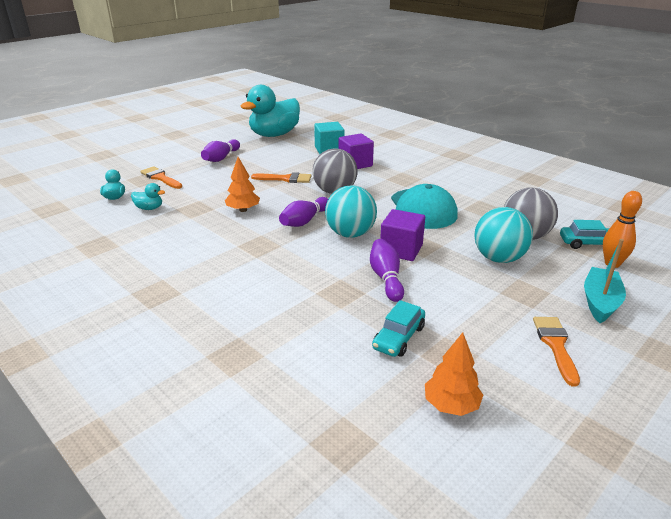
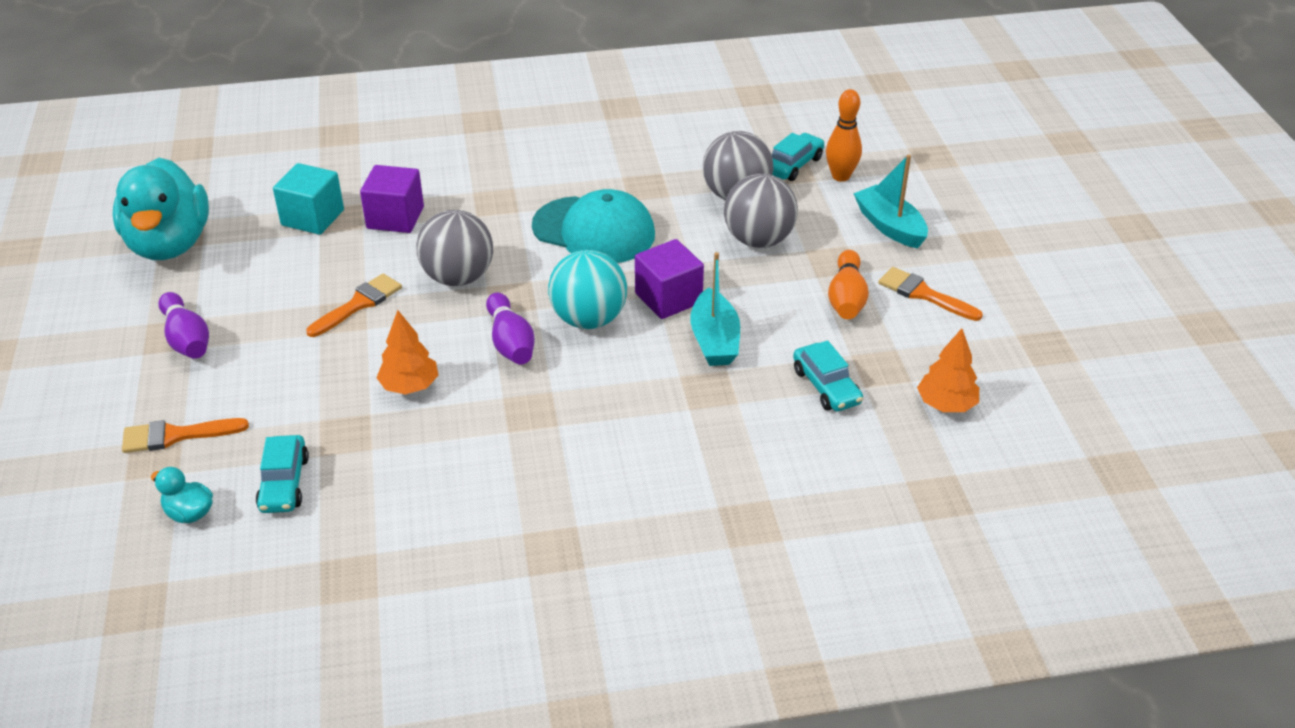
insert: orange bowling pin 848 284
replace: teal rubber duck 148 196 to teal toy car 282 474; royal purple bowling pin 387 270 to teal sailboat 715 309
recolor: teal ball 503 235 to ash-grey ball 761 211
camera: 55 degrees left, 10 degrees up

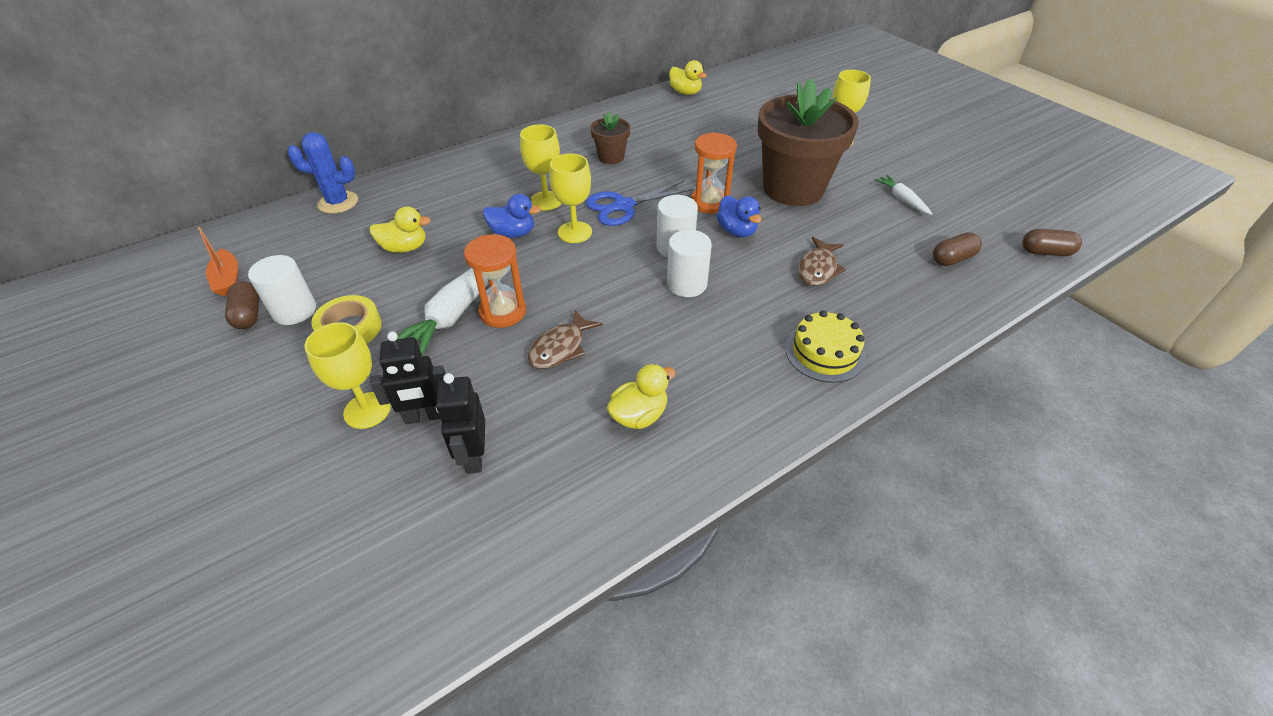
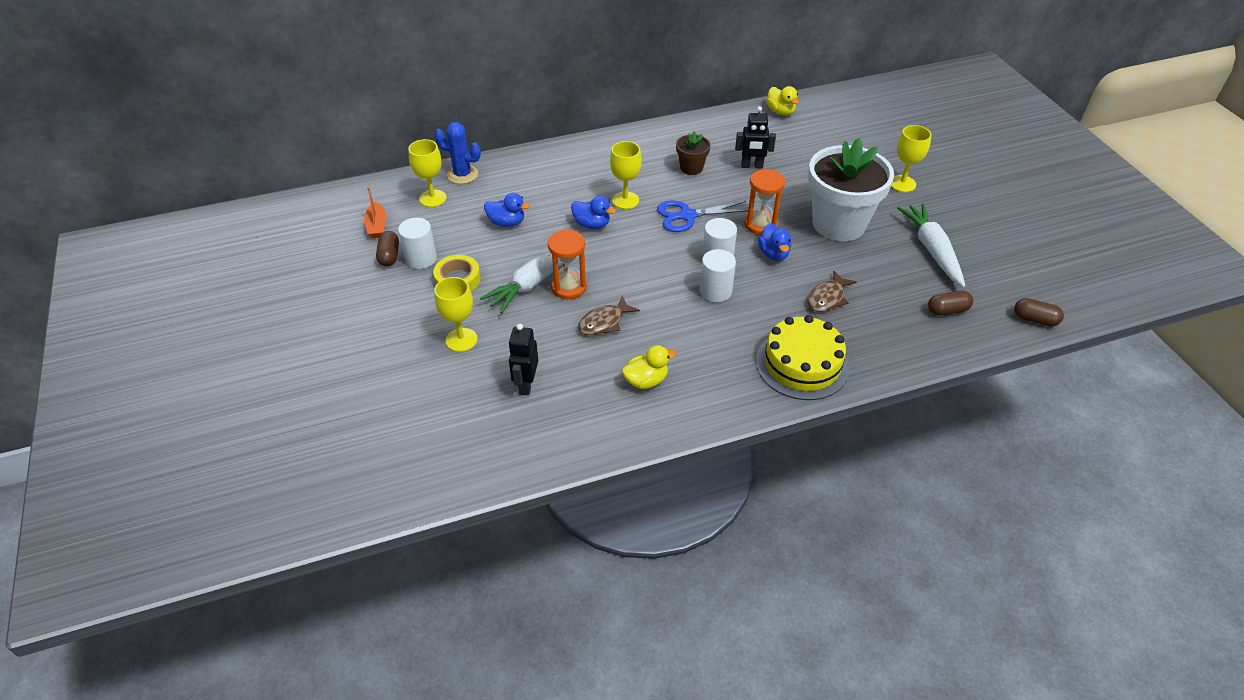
move: jet-black robot 408 378 to 755 137; bright yellow chalice 570 198 to 427 173
recolor: bright yellow rubber duck 400 229 to cobalt rubber duck 507 210; dark brown flower pot 808 142 to white flower pot 851 189
resize: bright yellow layer cake 825 346 = 802 357 x1.51; white toy carrot 903 195 = 931 245 x1.92
camera: 15 degrees right, 0 degrees up

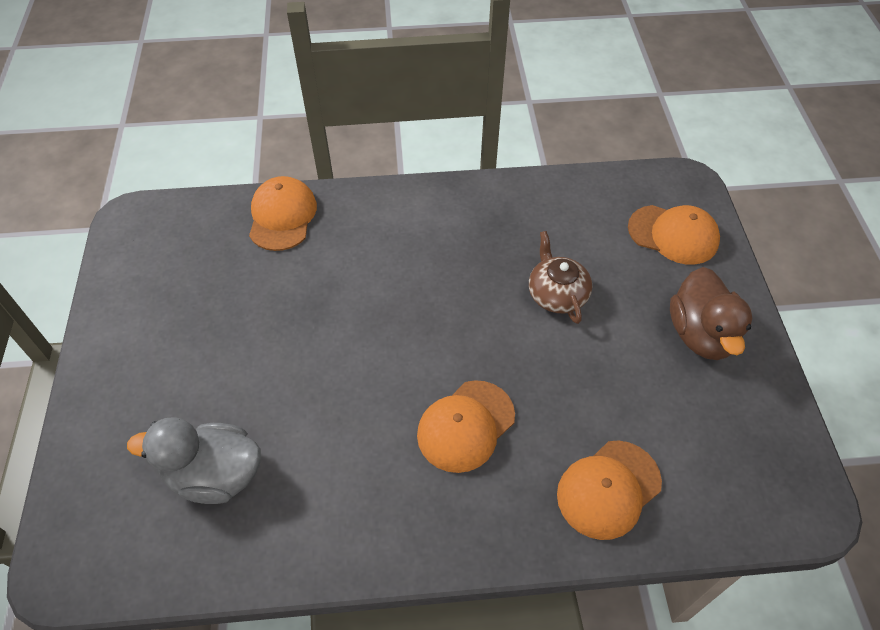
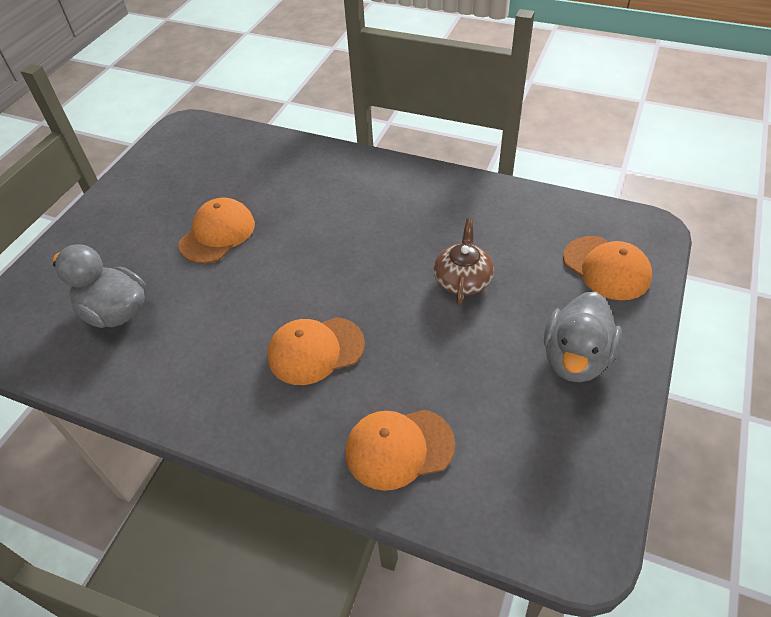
move: orange cap 283 213 to 217 230
recolor: dark brown rubber duck 711 313 to ash-grey rubber duck 583 337
camera: 30 degrees right, 5 degrees down

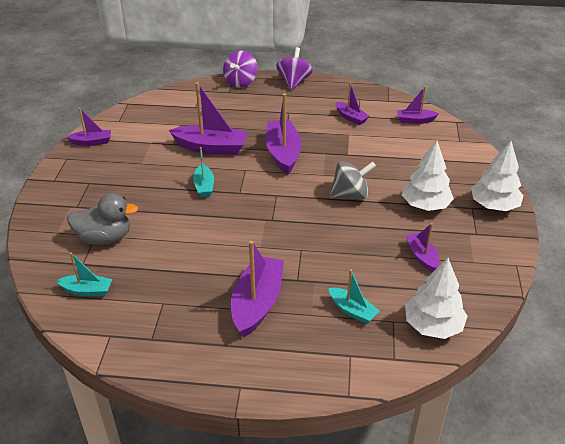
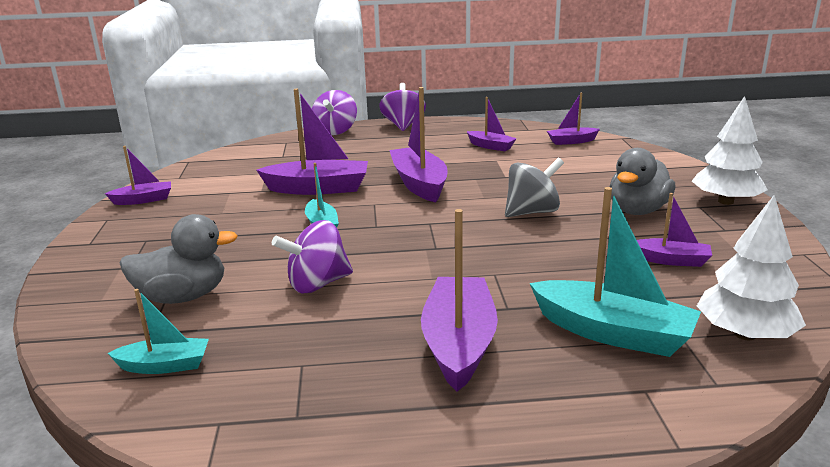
insert: royal purple toy top 312 256
replace: white fir tree 428 175 to ash-grey rubber duck 643 181
rotate: royal purple sailboat 423 247 = 674 230 135 degrees clockwise
resize: teal sailboat 354 297 = 615 272 x1.79
camera: 10 degrees left, 15 degrees down

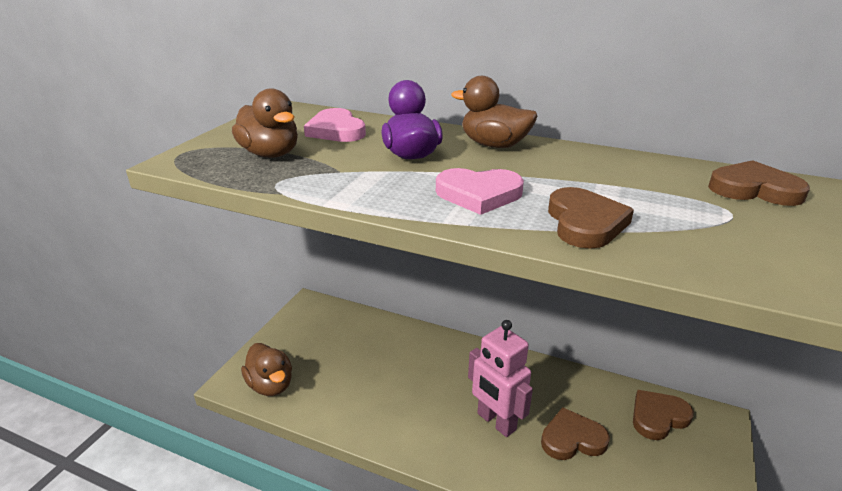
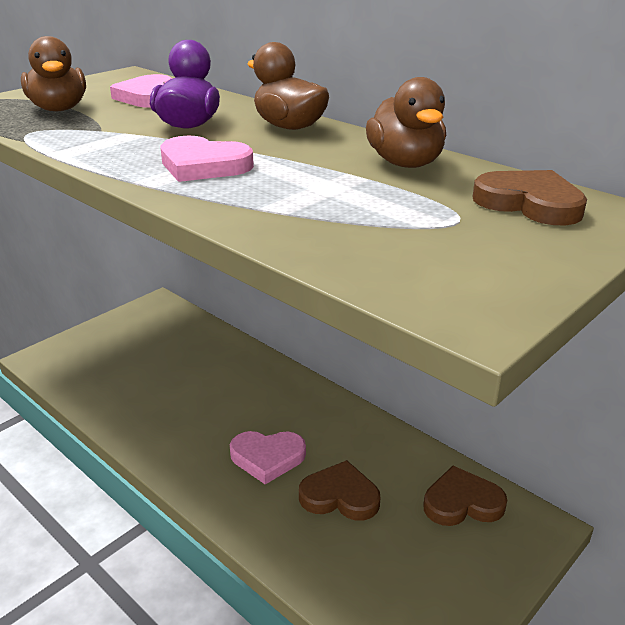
delete: dark brown heart 591 218
move: dark brown rubber duck 266 369 to 406 122
replace: rose-pink robot 500 378 to rose-pink heart 268 457
camera: 20 degrees right, 0 degrees up

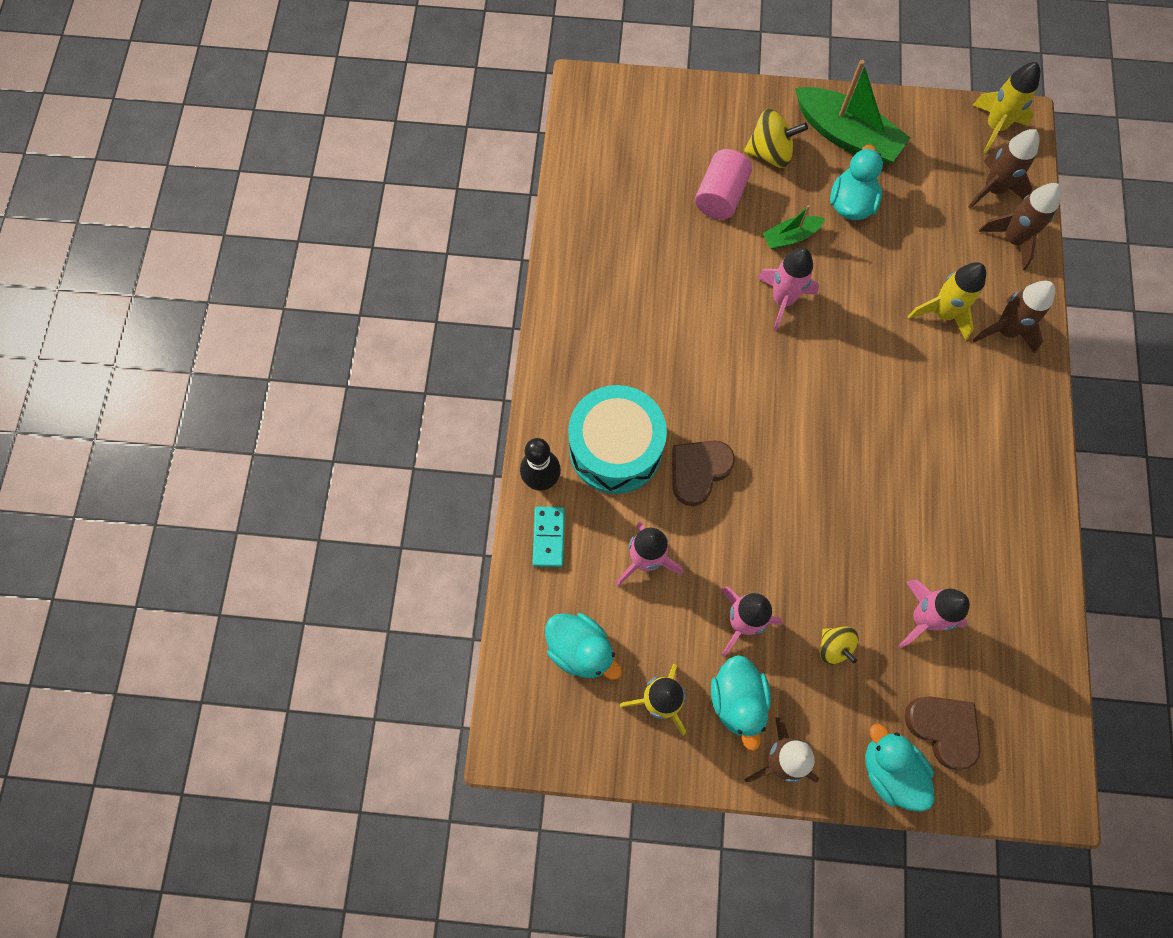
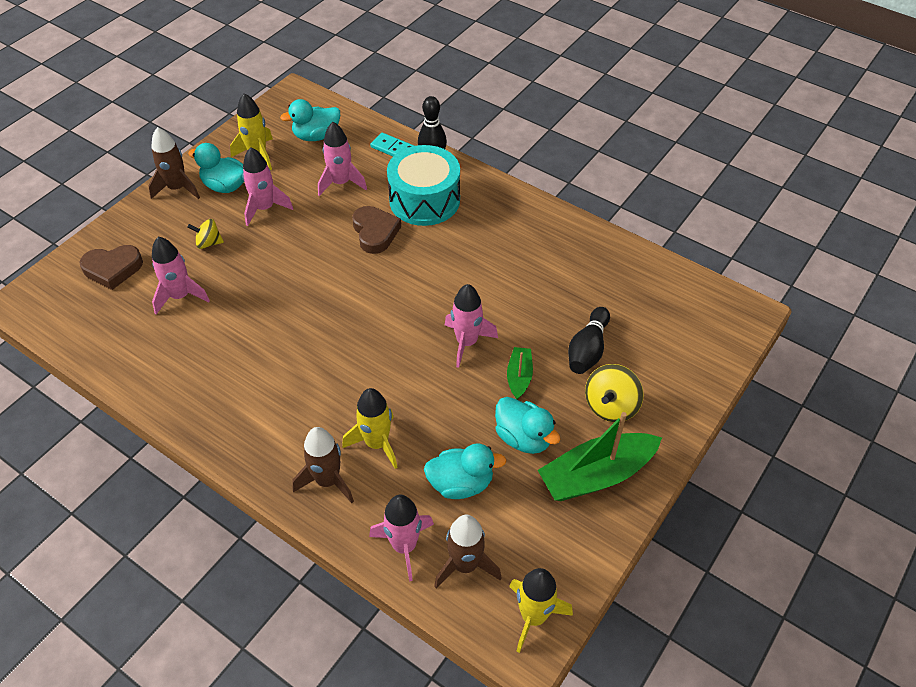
move: teal rubber duck 900 767 to 465 471
replace: rose-pink cylinder shape 723 184 to jet-black bowling pin 589 340
recolor: dark brown spaceship 1020 226 to rose-pink spaceship 401 538
camera: 120 degrees right, 20 degrees down

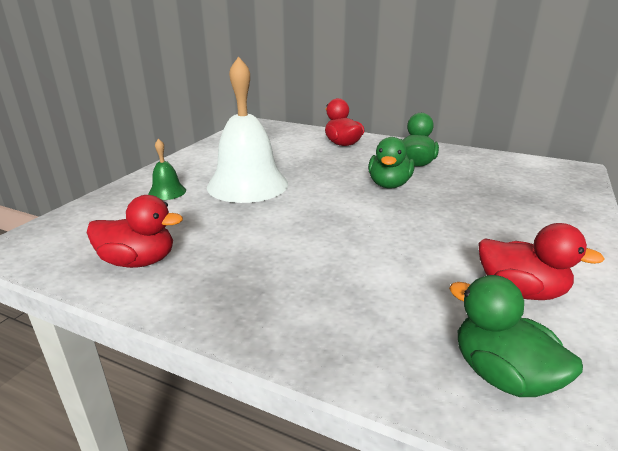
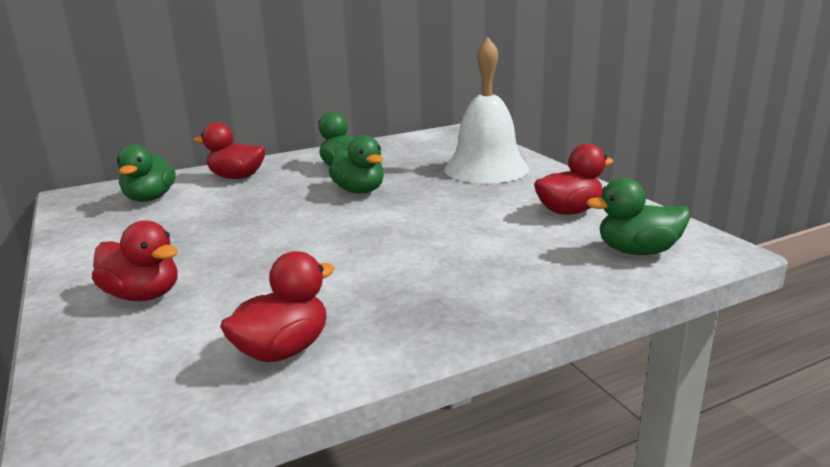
insert: leaf-green rubber duck 146 173
move: white bell 247 129 to 486 110
replace: leaf-green bell 167 169 to scarlet rubber duck 135 260
camera: 50 degrees left, 5 degrees down

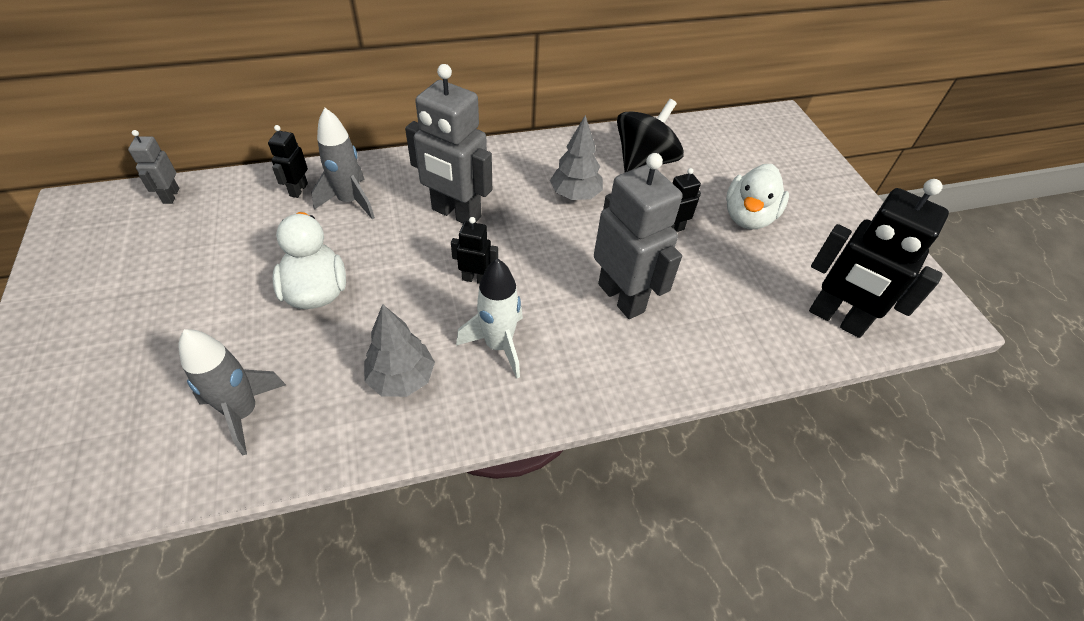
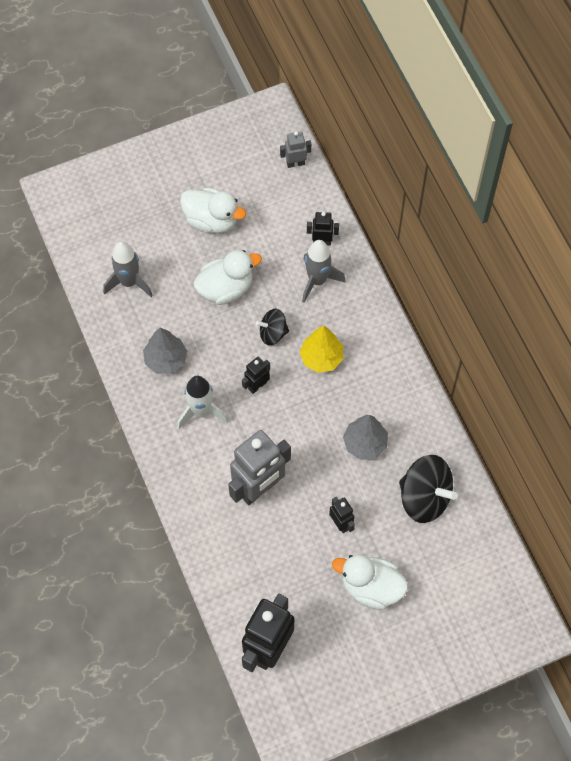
insert: white rubber duck 213 210; jet-black toy top 272 327
replace: ash-grey robot 448 143 to bright yellow fir tree 321 349
rotate: jet-black robot 474 250 = 256 375 135 degrees counterclockwise
camera: 85 degrees right, 15 degrees up

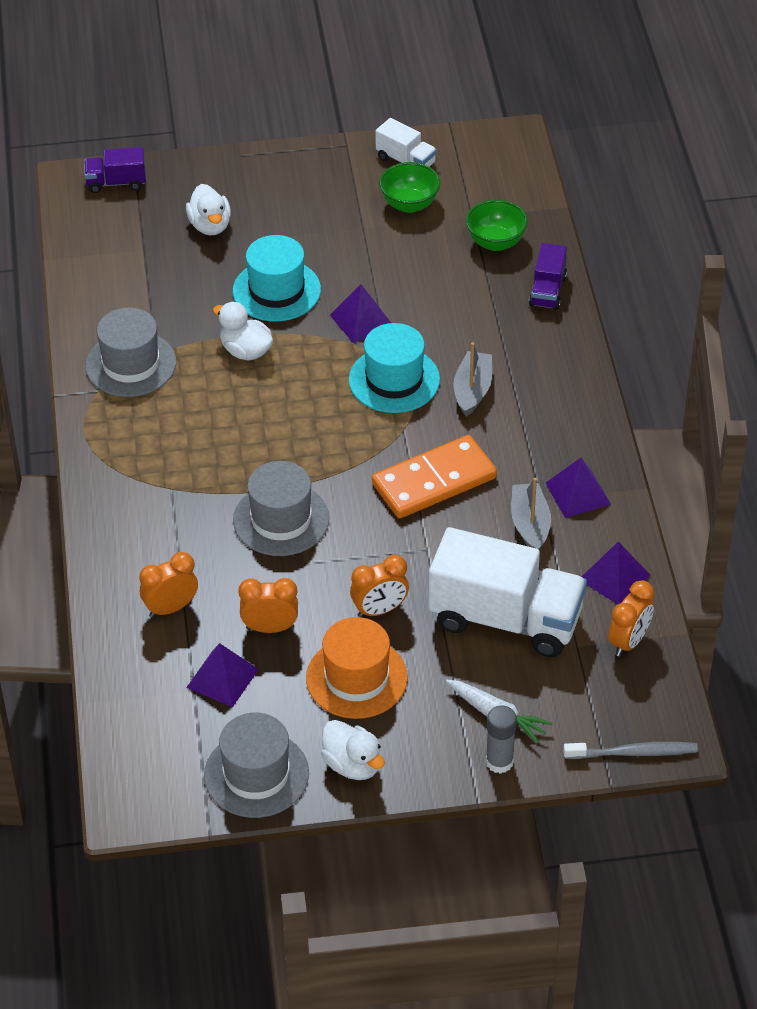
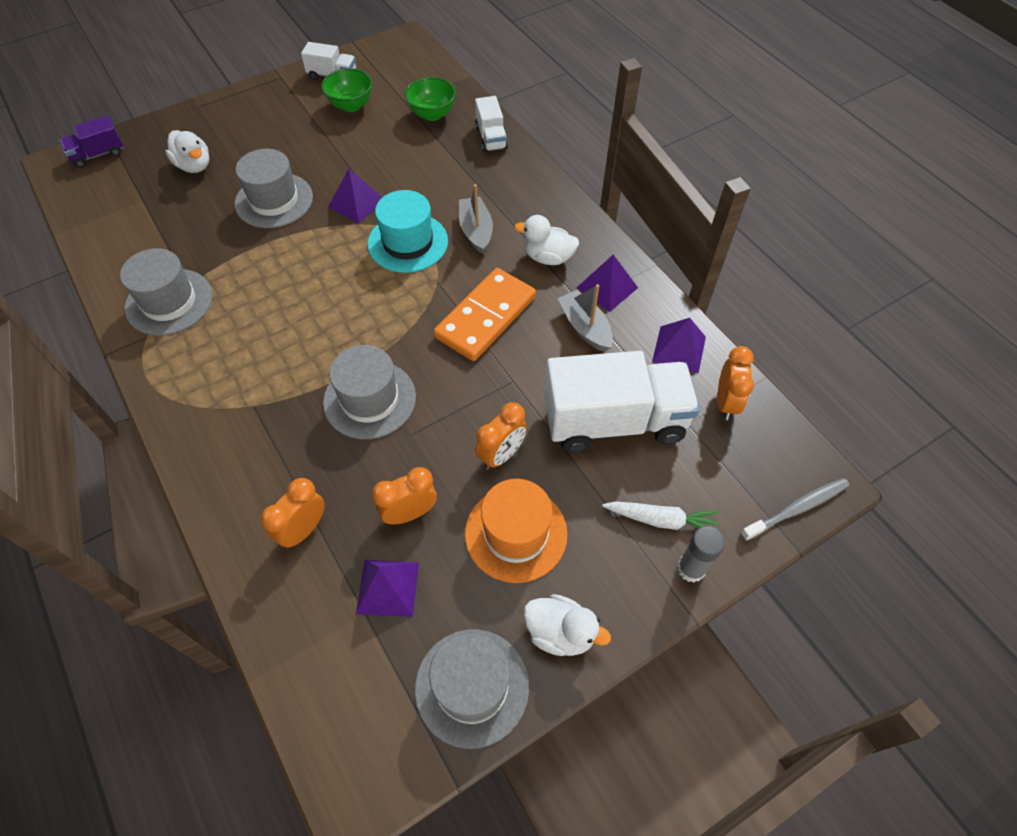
move: white rubber duck 243 331 to 546 240
recolor: teal tall hat 277 278 to ash-grey tall hat 274 188; royal purple toy truck 548 276 to white toy truck 491 124
camera: 25 degrees left, 10 degrees up

